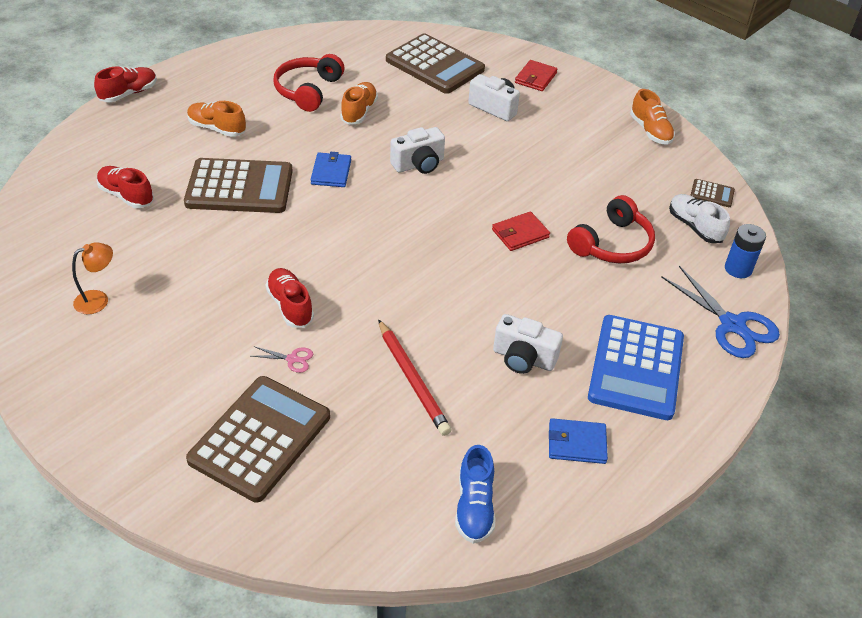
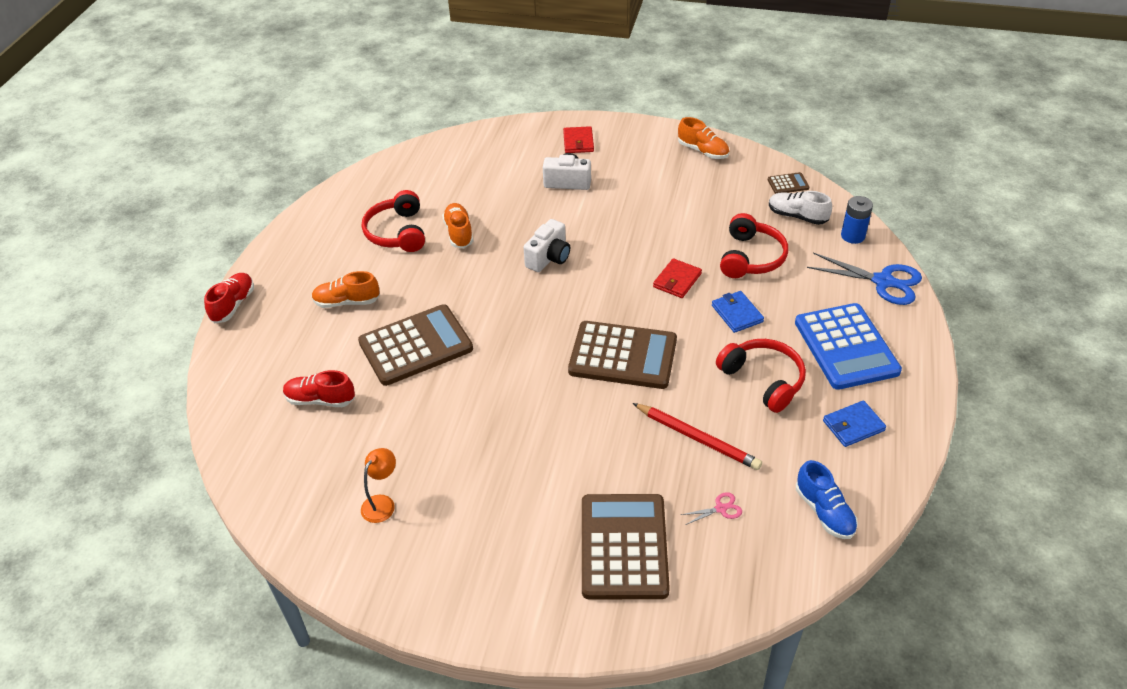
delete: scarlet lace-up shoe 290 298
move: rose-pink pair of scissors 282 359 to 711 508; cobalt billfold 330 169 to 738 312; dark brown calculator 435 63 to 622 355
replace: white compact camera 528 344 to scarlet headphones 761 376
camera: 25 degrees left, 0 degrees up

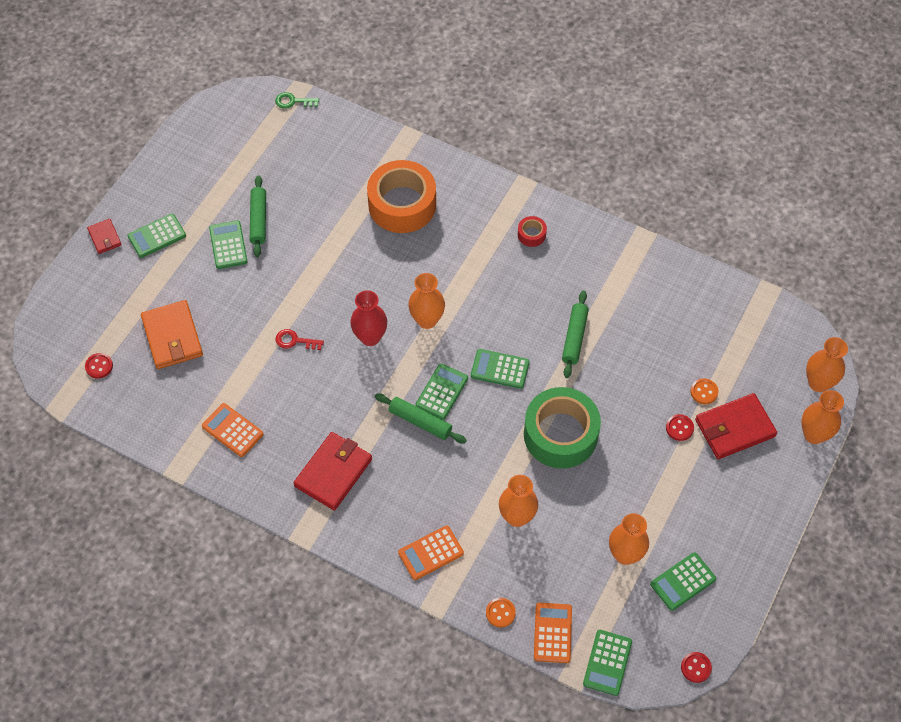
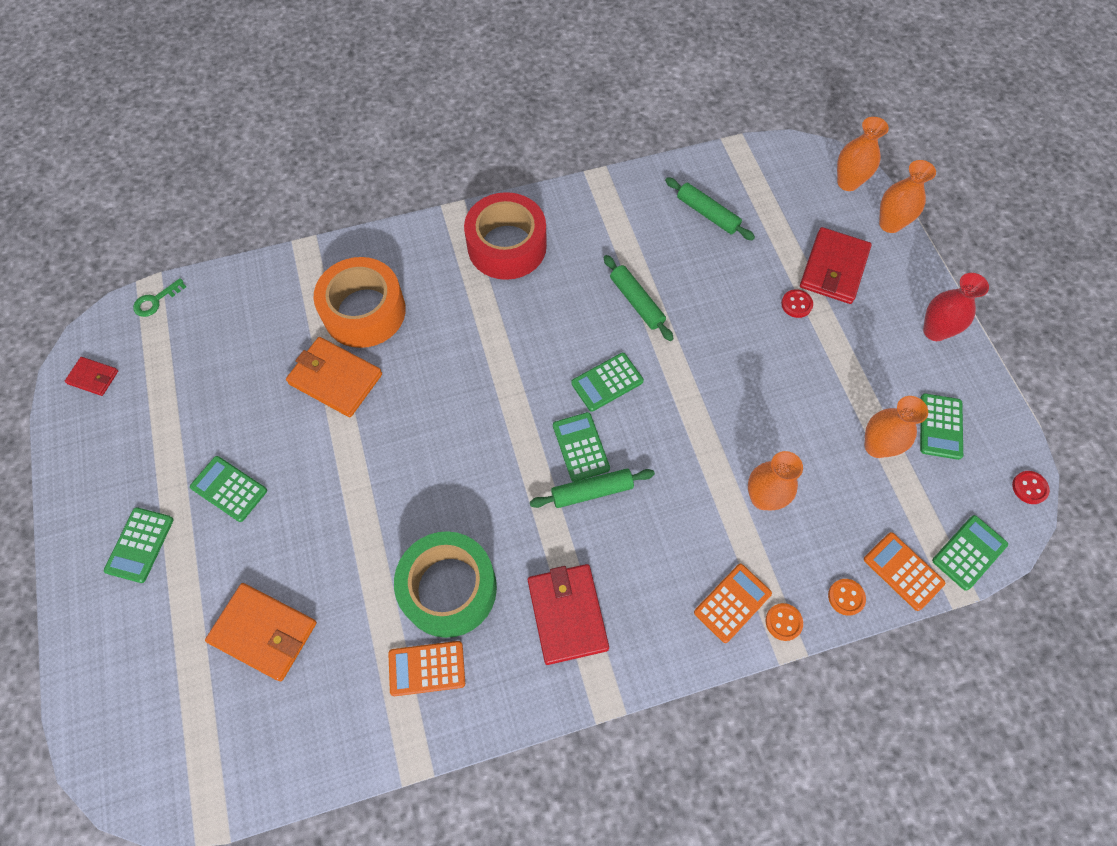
delete: scarlet shirt button 99 365; scarlet key 300 339; orange vase 426 301
insert: orange billfold 334 377
move: scarlet billfold 104 236 to 91 376; leaf-green rolling pin 258 216 to 710 208; scarlet vase 368 318 to 956 307; leaf-green tape 562 428 to 445 584; orange shirt button 704 391 to 784 622
rotate: orange calculator 431 552 = 733 603 150 degrees counterclockwise; leaf-green calculator 607 663 = 970 553 105 degrees counterclockwise
resize: scarlet tape 532 231 = 505 236 x2.41
camera: 45 degrees left, 5 degrees up

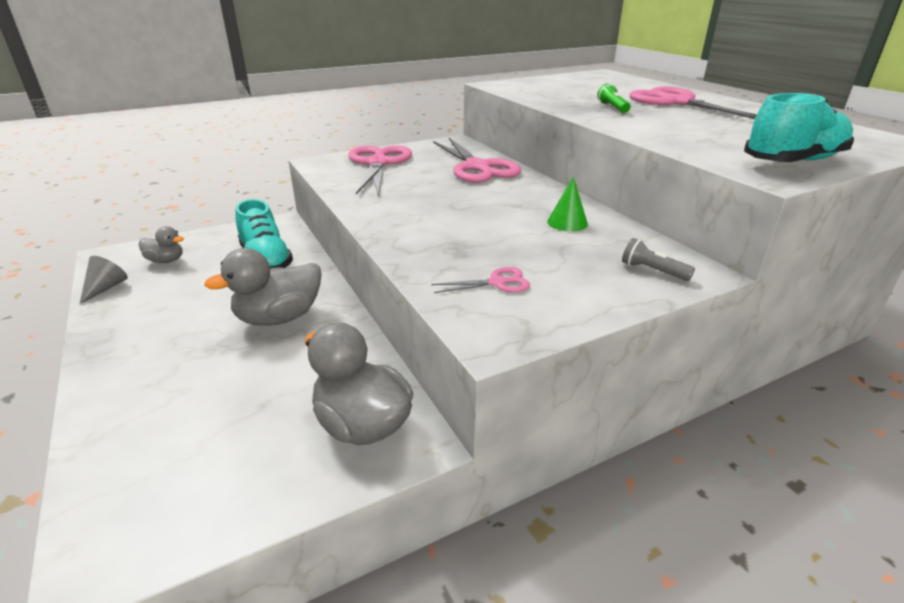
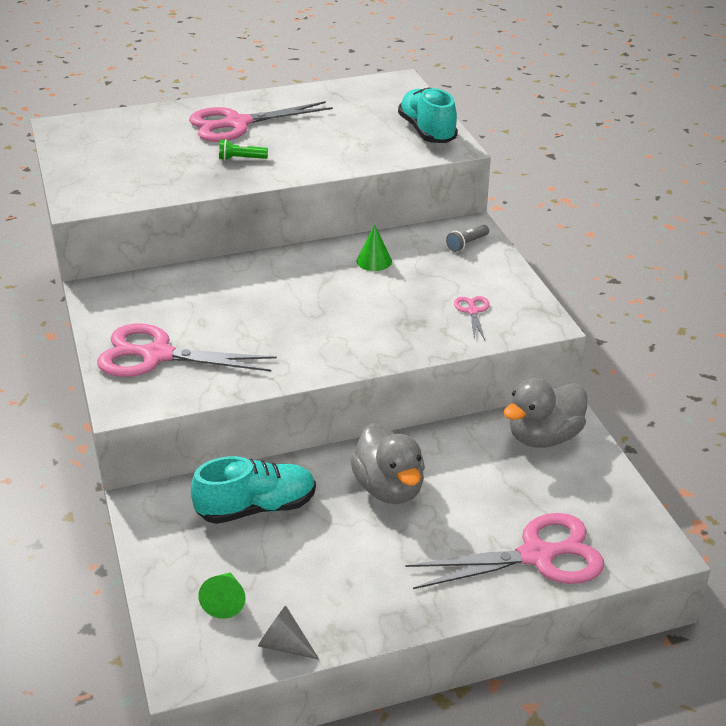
move: rose-pink pair of scissors 477 160 to 504 551
replace: ash-grey rubber duck 161 244 to leaf-green solid cone 221 595
camera: 80 degrees left, 5 degrees up

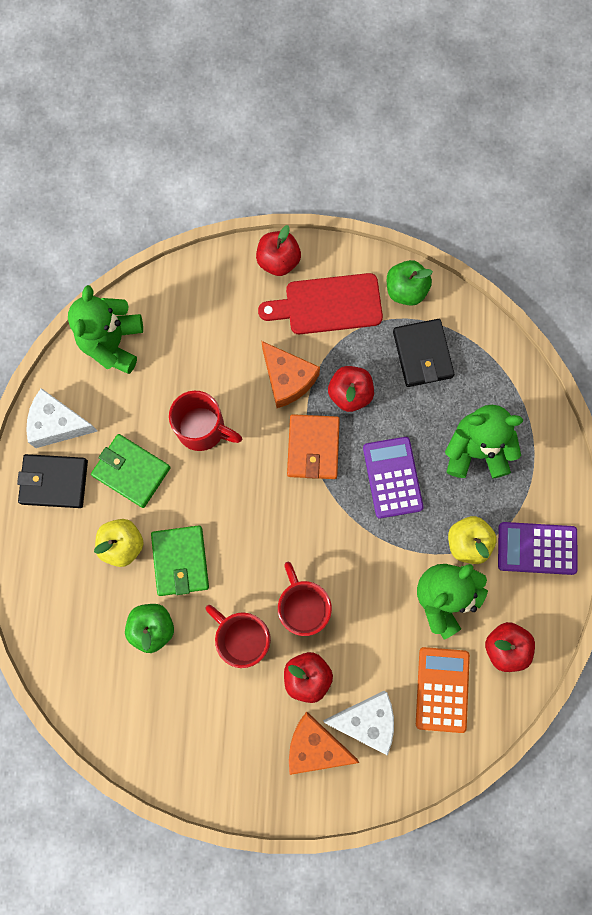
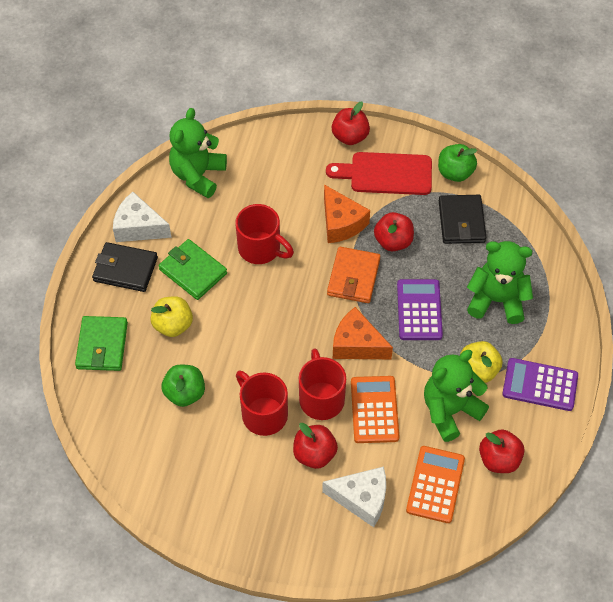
insert: orange calculator 375 409
move: leaf-green billfold 180 560 to 101 343; orange piece of cheese 324 743 to 363 333
camera: 10 degrees right, 20 degrees down

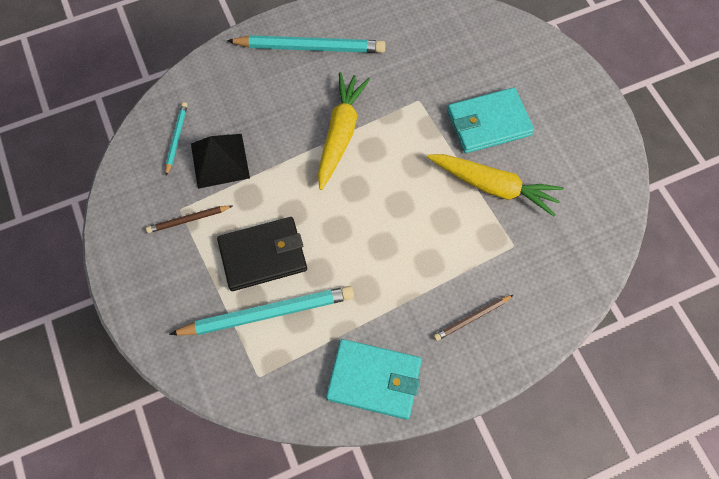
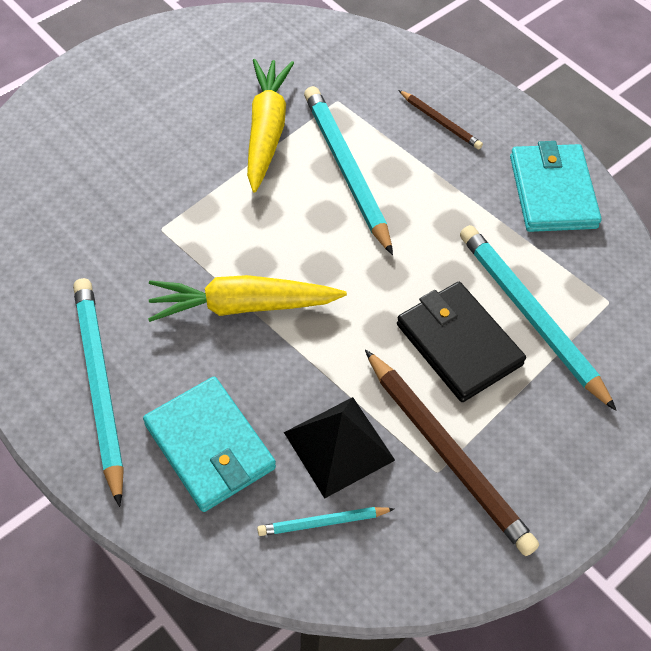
insert: teal pencil 348 170
move: teal billfold 490 120 to 209 444
resize: dark brown pencil 189 219 = 452 452 x2.00
camera: 110 degrees left, 10 degrees down

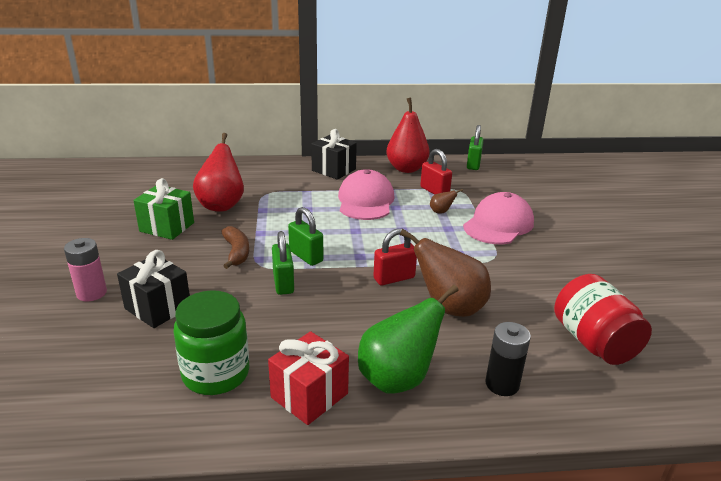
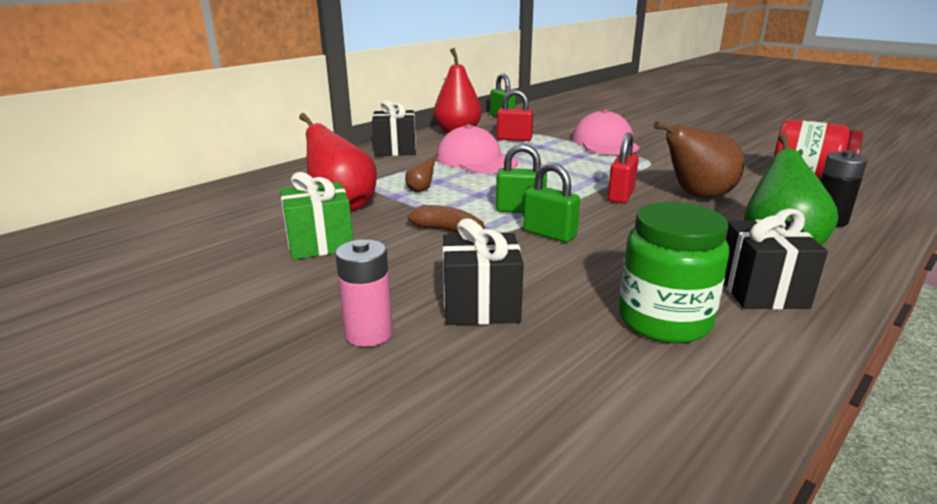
move: dark brown pear fruit 446 201 to 422 172
recolor: scarlet wrapped gift 308 378 to jet-black wrapped gift 776 259
camera: 40 degrees left, 5 degrees down

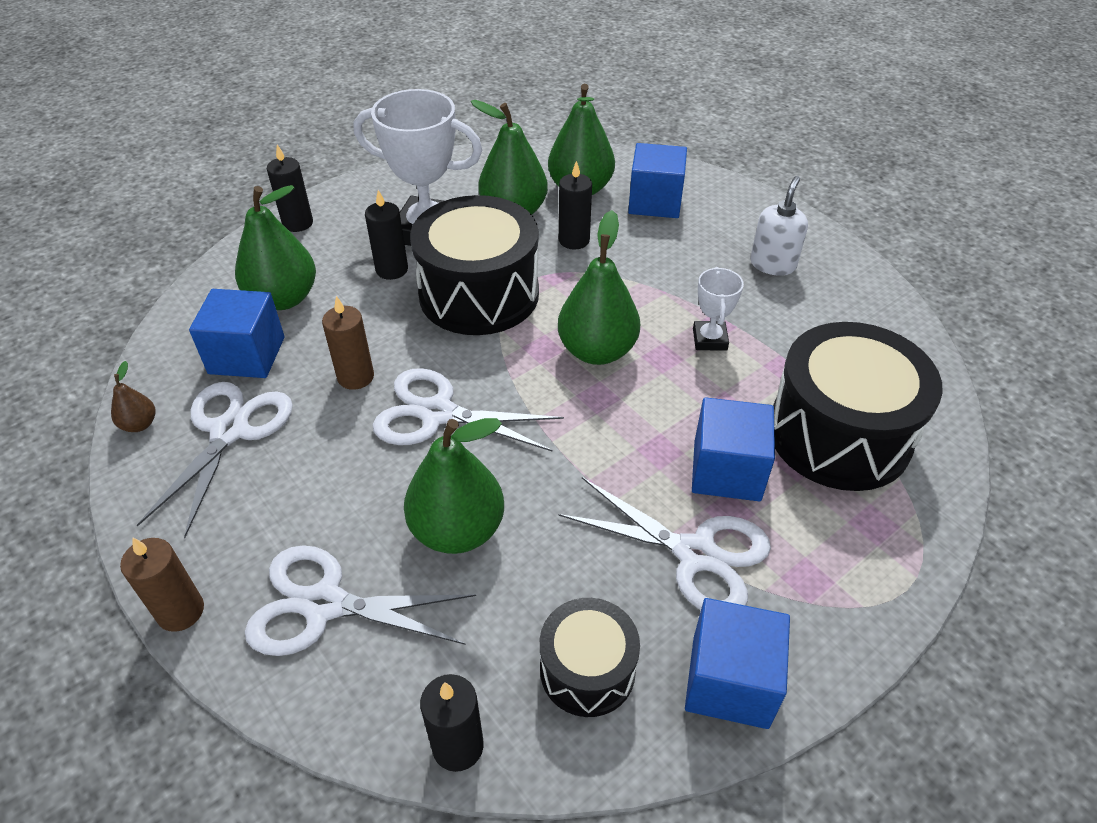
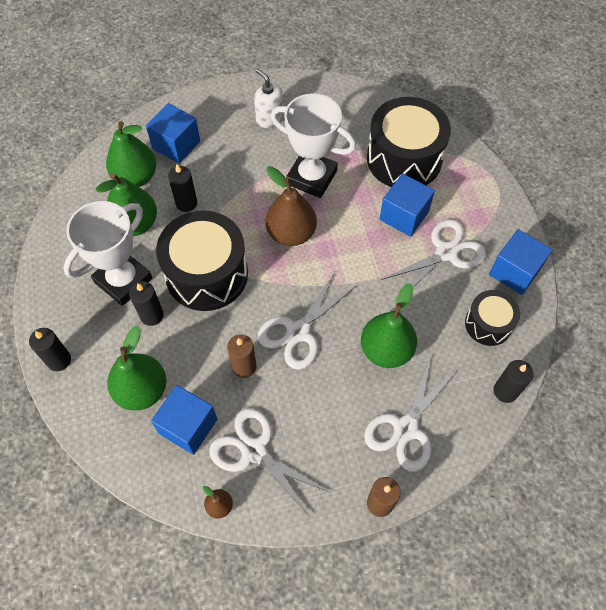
recolor: leaf-green pear fruit 599 287 to dark brown pear fruit 291 206
resize: white award cup 718 309 = 313 145 x2.02
camera: 65 degrees left, 15 degrees up

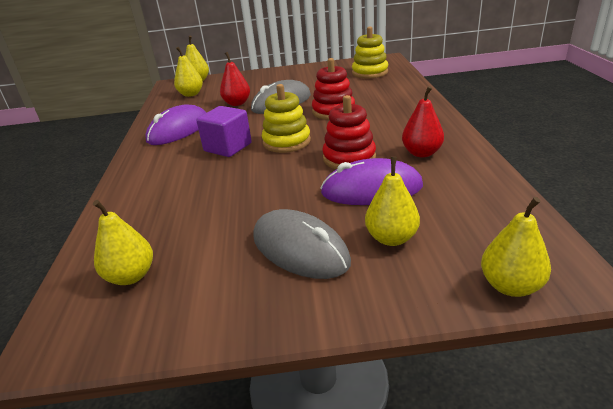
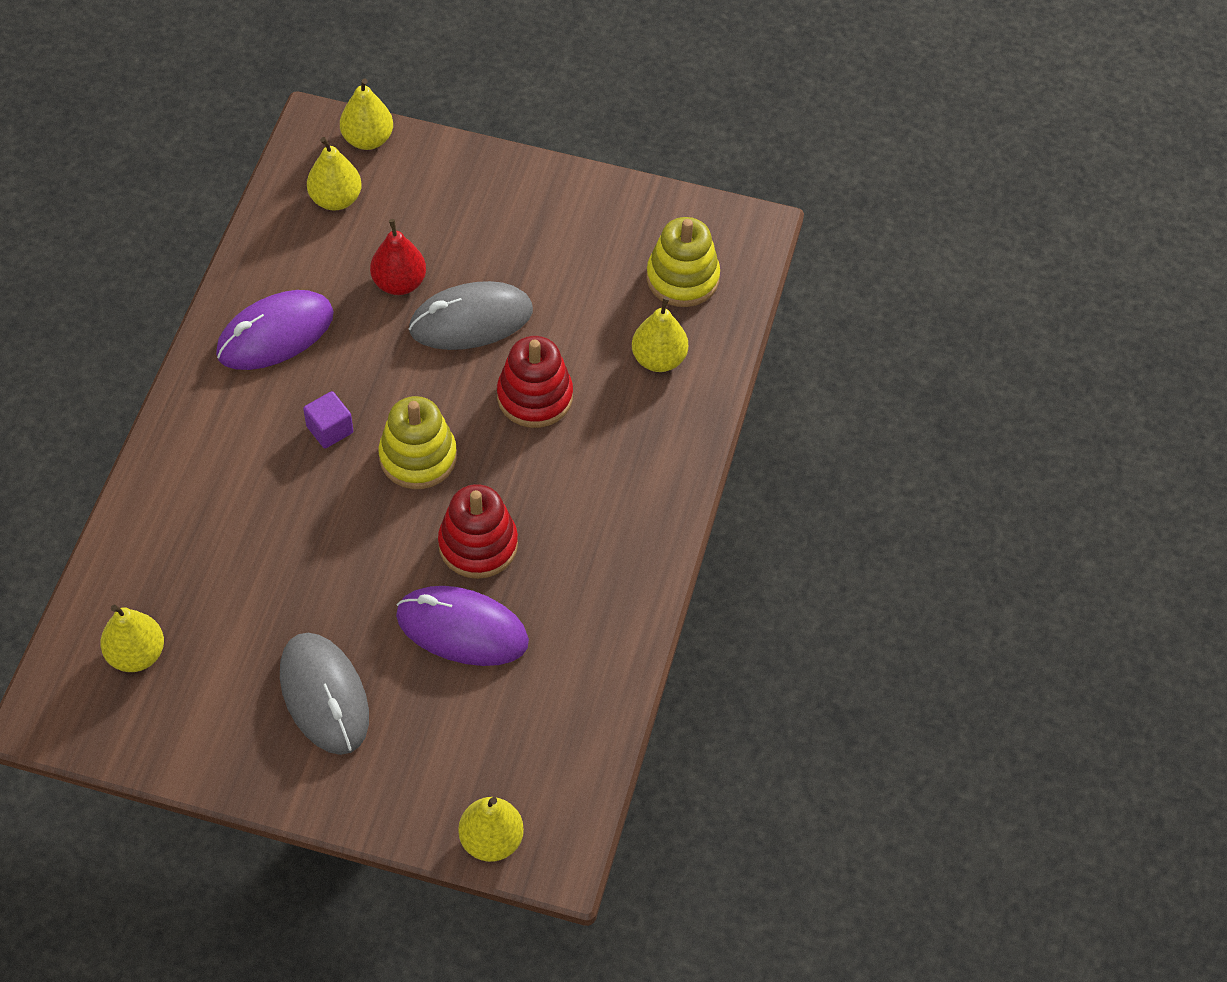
delete: scarlet pear fruit 423 121
move: bright yellow pear fruit 392 201 to 660 334
resize: royal purple solid cube 224 131 = 328 419 x0.62
camera: 15 degrees right, 25 degrees up

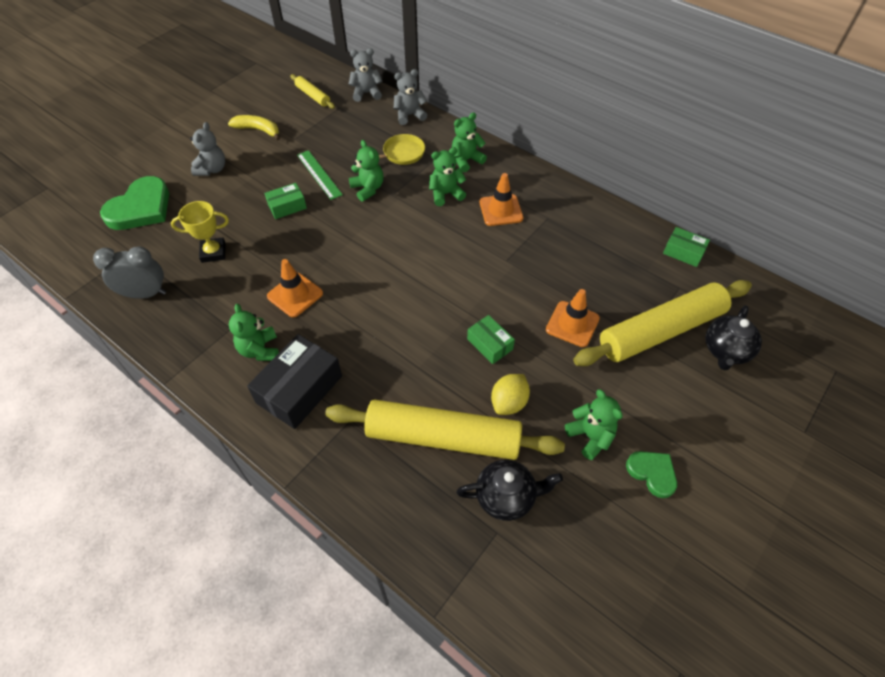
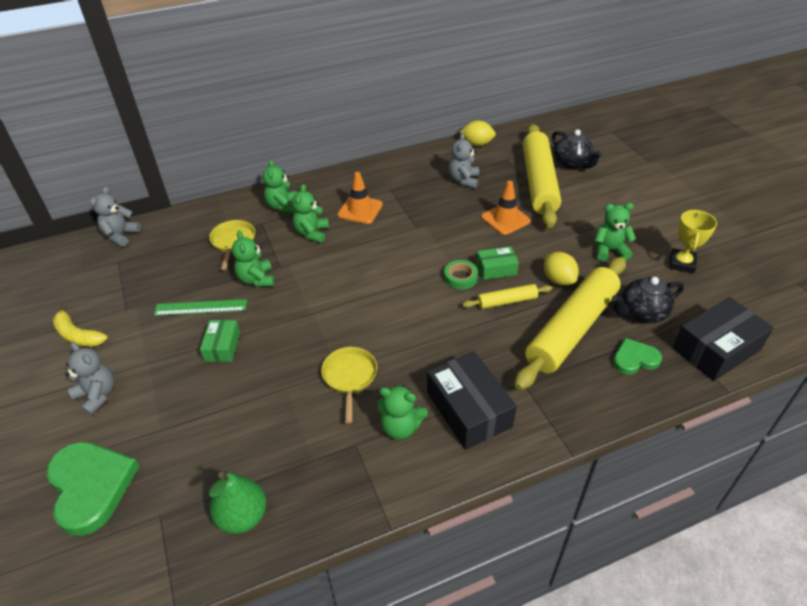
insert: leaf-green tape 461 275; jet-black parcel 723 339
move: bright yellow award cup 200 232 to 693 241; bright yellow rolling pin 312 91 to 507 296; ash-grey teddy 410 97 to 463 160; leaf-green heart 651 474 to 637 356
replace: ash-grey bedside clock 129 272 to leaf-green pear fruit 238 503; orange safety cone 295 288 to bright yellow pan 349 385; leaf-green parcel 686 247 to bright yellow toy lemon 478 133
rotate: bright yellow banana fruit 254 128 = 80 325 105 degrees counterclockwise; leaf-green teddy 366 171 = 253 258 105 degrees counterclockwise; jet-black china teapot 509 490 = 648 300 135 degrees counterclockwise
camera: 60 degrees left, 10 degrees down

